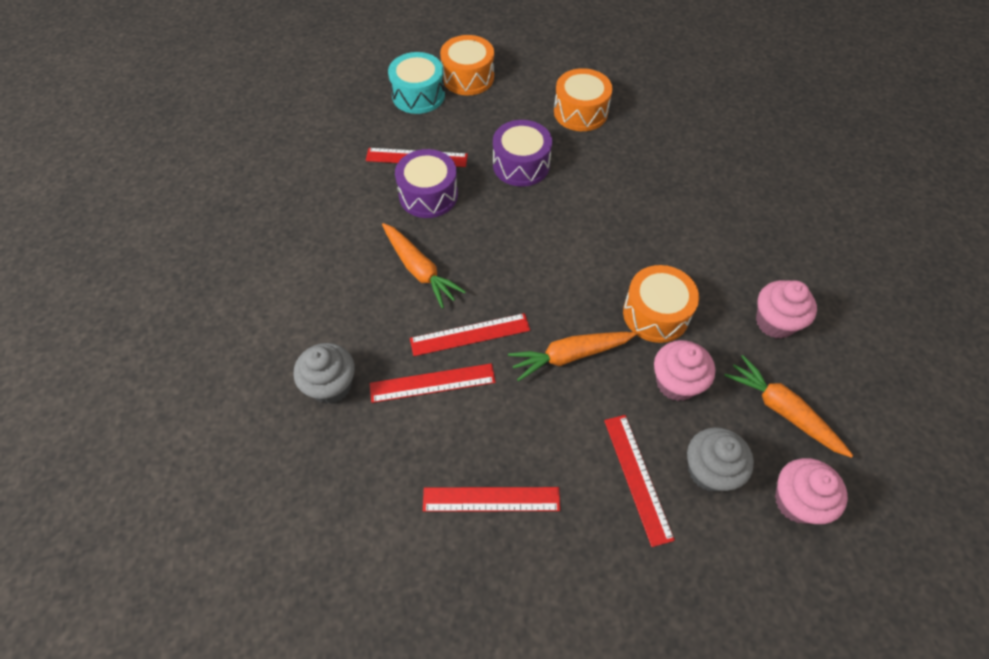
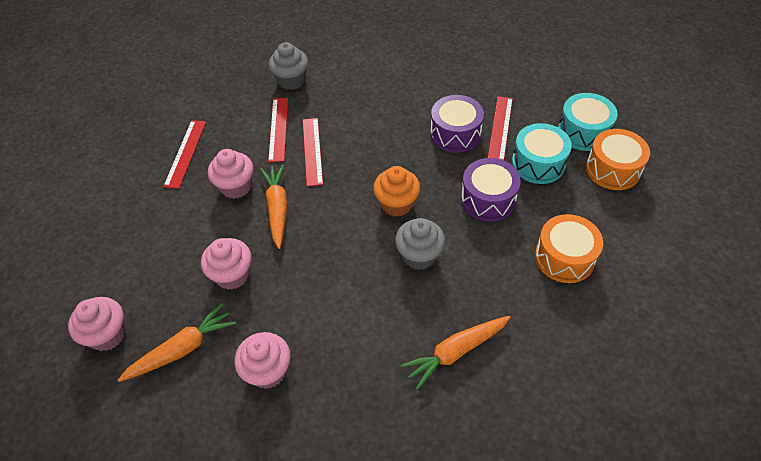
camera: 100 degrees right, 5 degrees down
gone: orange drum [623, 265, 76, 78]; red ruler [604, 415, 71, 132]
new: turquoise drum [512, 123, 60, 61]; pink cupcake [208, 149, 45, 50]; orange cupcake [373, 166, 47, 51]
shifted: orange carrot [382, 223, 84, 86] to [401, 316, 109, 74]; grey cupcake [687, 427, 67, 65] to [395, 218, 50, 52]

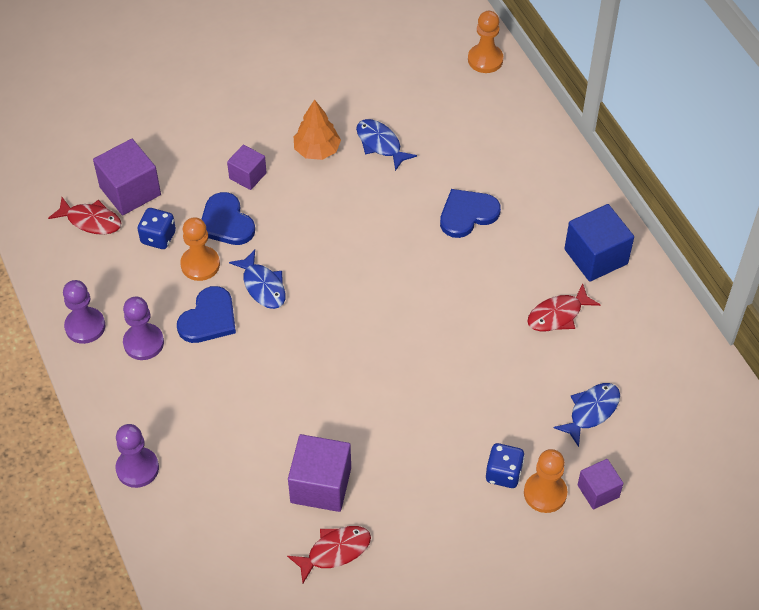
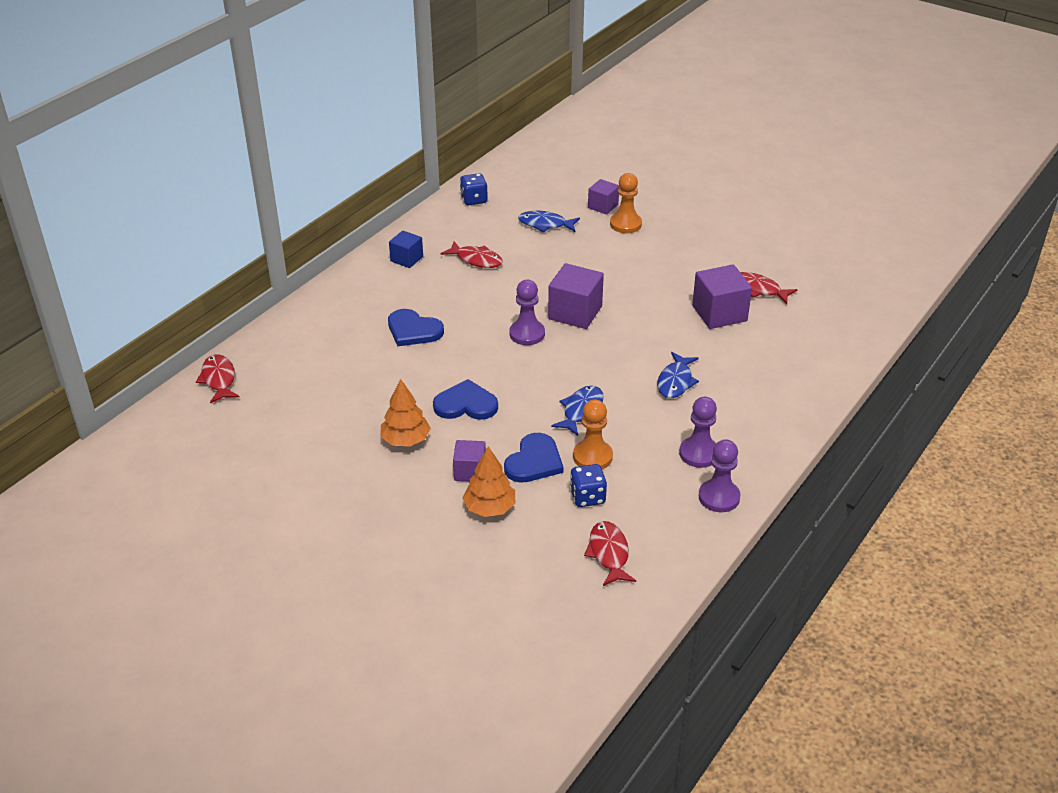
camera: 120 degrees left, 15 degrees down
new: orange tree [462, 447, 53, 70]
shifted: blue fish [356, 119, 61, 52] to [657, 352, 42, 46]; purple cube [93, 139, 68, 76] to [548, 263, 56, 66]; blue heart [177, 286, 59, 57] to [433, 379, 65, 41]; purple pawn [116, 424, 43, 64] to [509, 280, 36, 65]; blue dice [486, 443, 39, 45] to [460, 173, 28, 32]
swapped: orange pawn [468, 11, 35, 62] to red fish [196, 354, 43, 49]
scaled: blue cube [564, 204, 70, 78] = [389, 231, 34, 37] x0.60

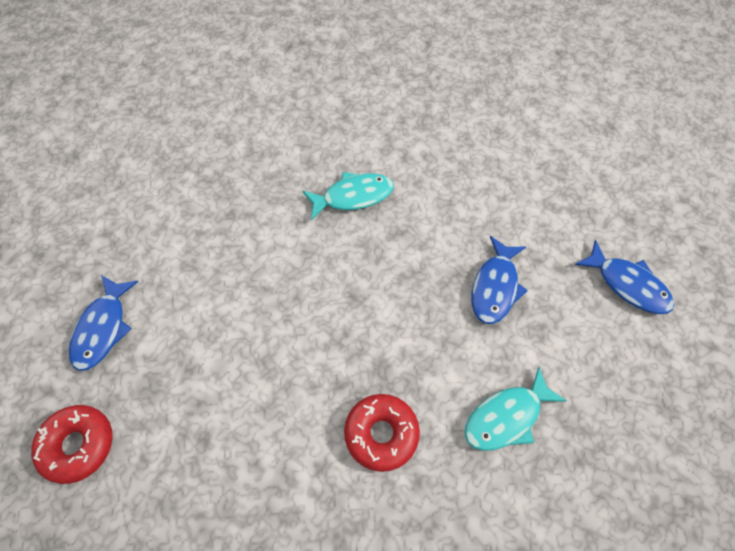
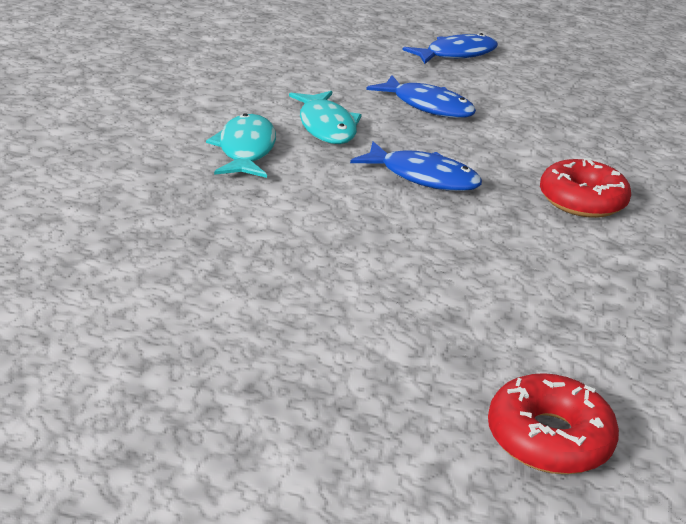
camera: 75 degrees left, 30 degrees down
shifted: blue fish [69, 275, 69, 96] to [350, 141, 132, 50]; turquoise fish [465, 367, 102, 84] to [289, 91, 73, 53]

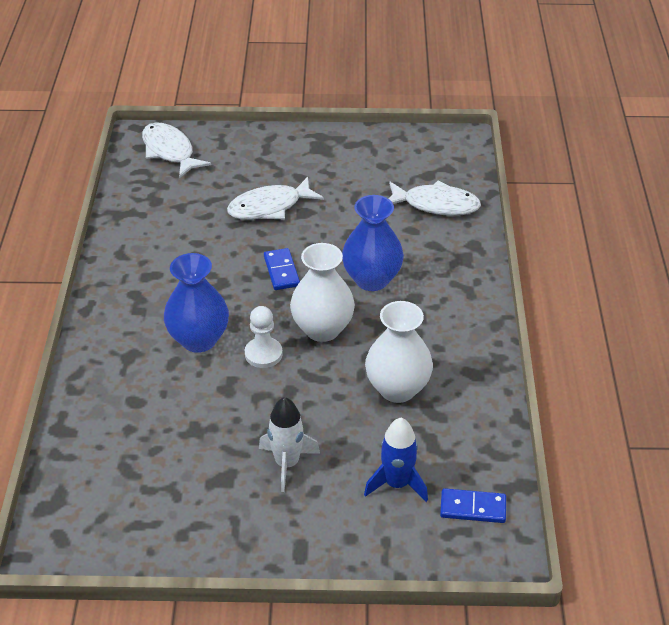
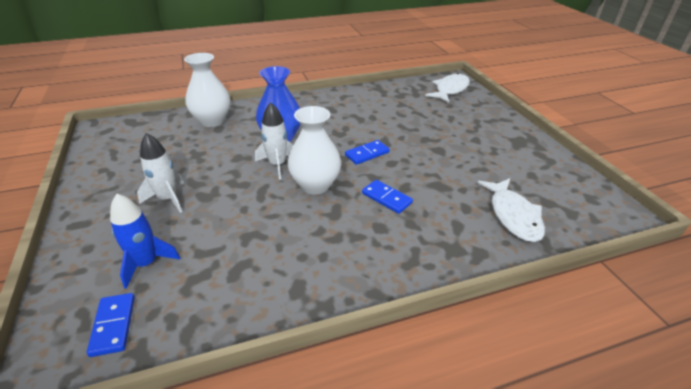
camera: 70 degrees right, 5 degrees down
gone: white fish [227, 177, 97, 43]
shifted: white vase [365, 301, 68, 102] to [184, 53, 46, 74]
swapped: blue vase [342, 195, 62, 96] to blue domino [362, 180, 51, 34]; white pawn [245, 306, 38, 62] to white rocket [255, 102, 38, 77]

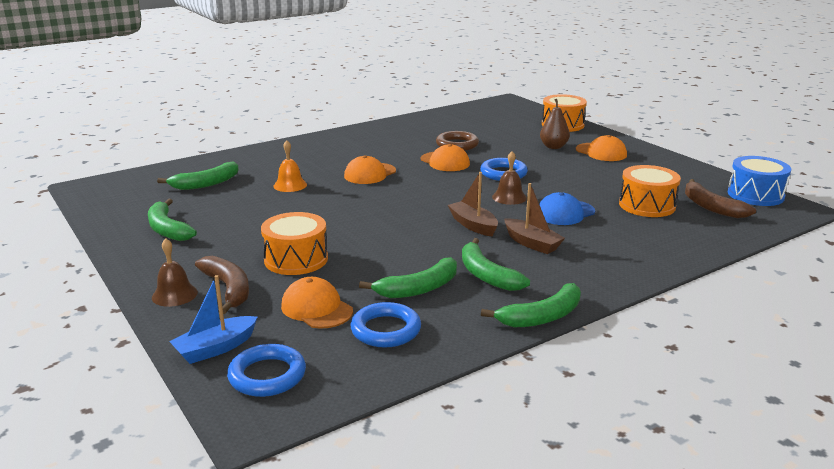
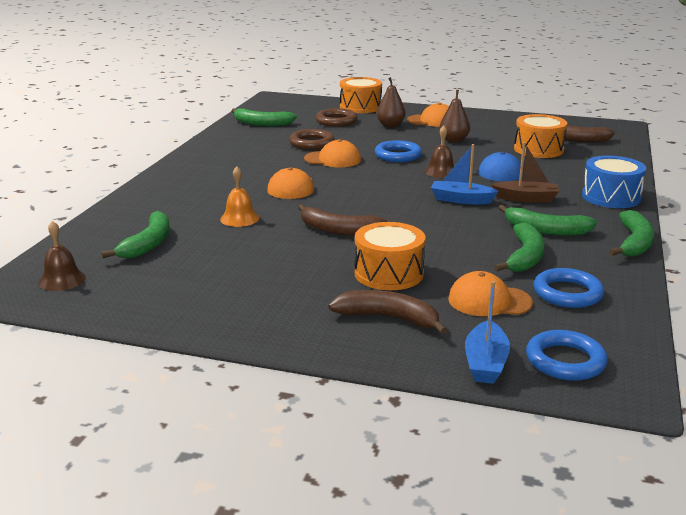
camera: 40 degrees left, 0 degrees up
new: brown pear [439, 90, 31, 53]; brown ring [315, 108, 43, 19]; brown banana [298, 204, 90, 32]
shifted: blue drum [728, 156, 63, 50] to [582, 156, 64, 52]; green banana [148, 199, 49, 42] to [231, 108, 66, 18]; brown bell [152, 238, 46, 69] to [38, 221, 48, 70]
repainted: brown boat [448, 172, 50, 64] to blue boat [431, 144, 68, 60]

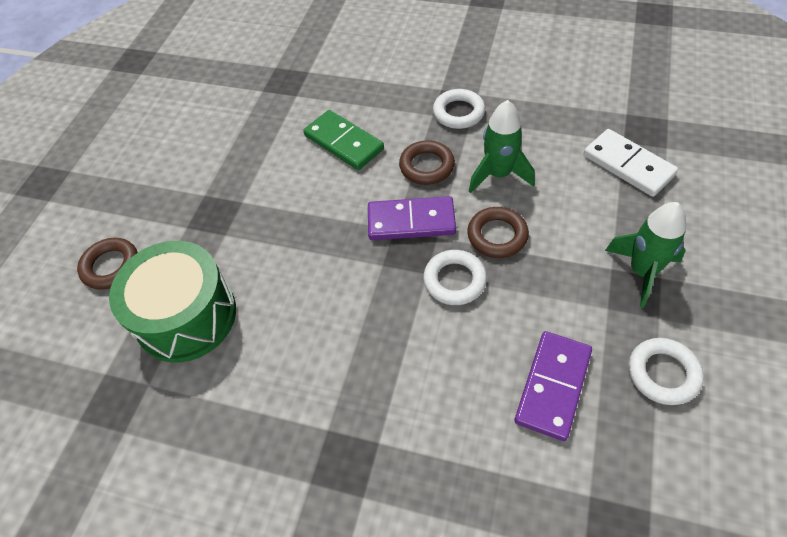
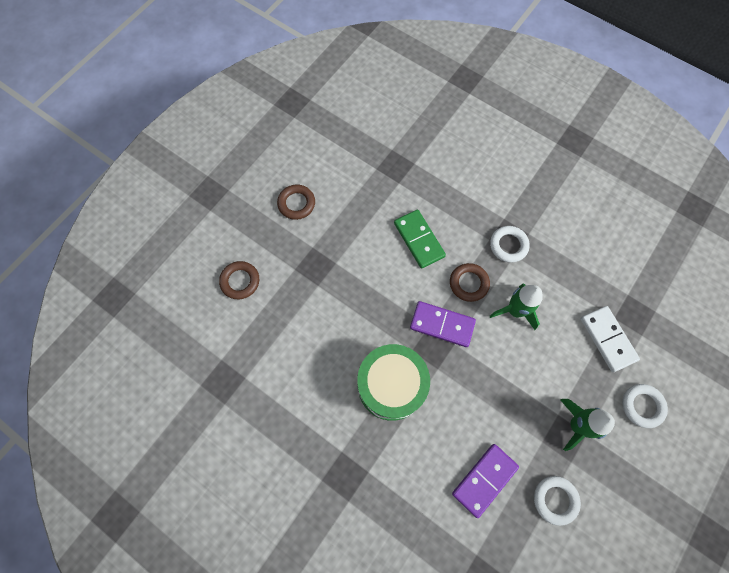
camera: 15 degrees right, 15 degrees up
shifted: brown ring [468, 207, 61, 51] to [277, 185, 38, 35]; green drum [109, 241, 127, 121] to [357, 344, 73, 77]; white ring [423, 250, 64, 55] to [622, 384, 46, 44]

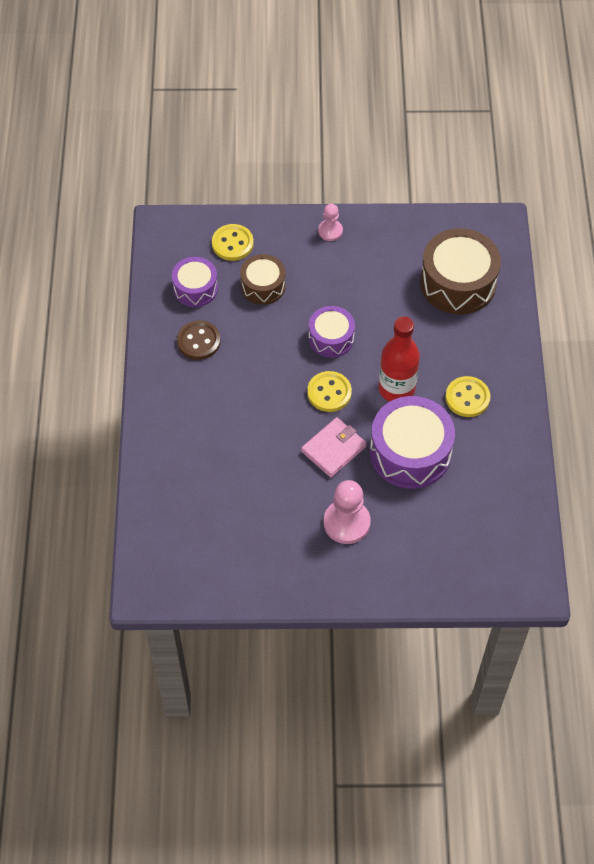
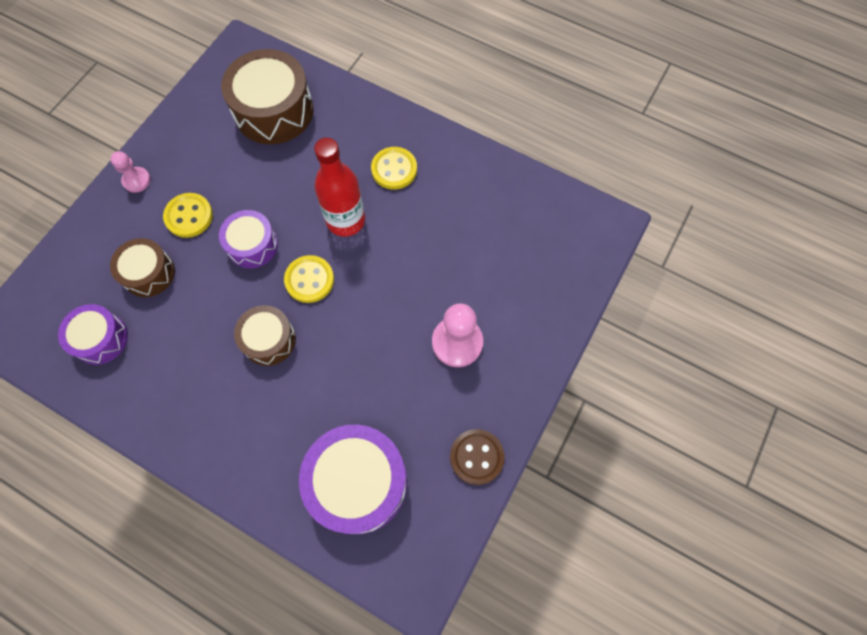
camera: 60 degrees left, 10 degrees up
gone: pink wallet [301, 417, 66, 60]
new: brown drum [234, 305, 62, 61]
shifted: yellow button [212, 224, 42, 37] to [163, 193, 50, 45]; brown button [177, 320, 44, 40] to [450, 429, 55, 56]; purple drum [370, 396, 85, 93] to [299, 425, 108, 109]

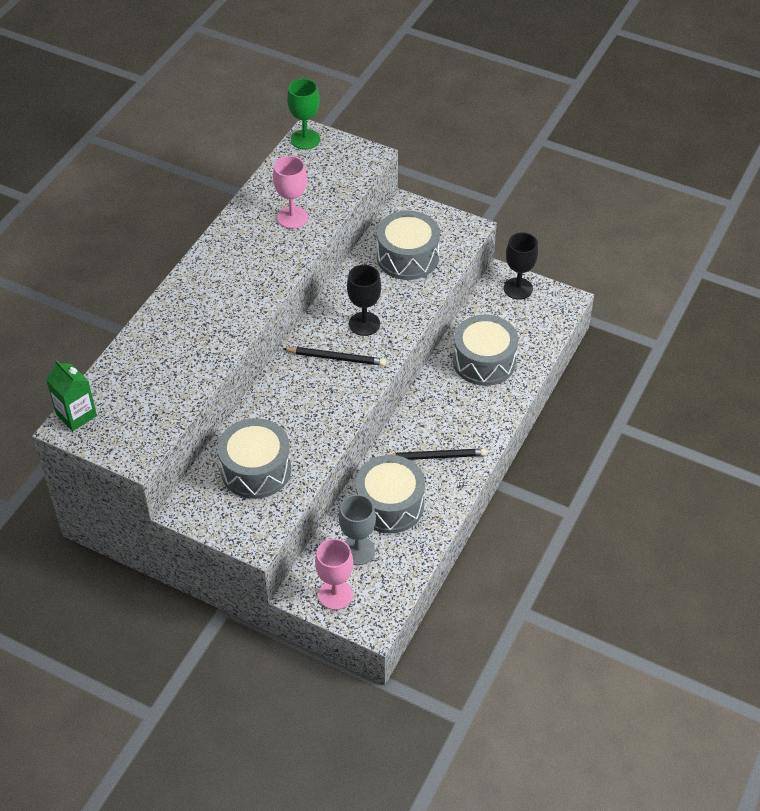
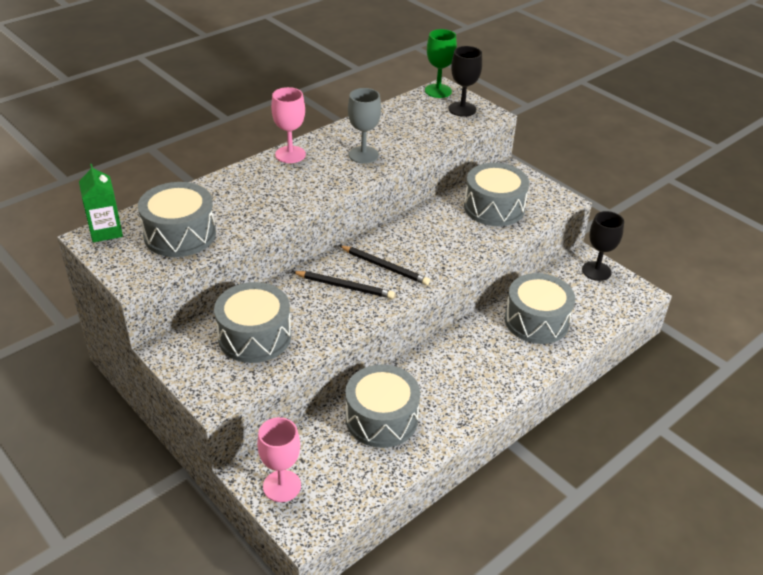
camera: 20 degrees right, 10 degrees down
new: grey drum [138, 182, 78, 75]
shifted: pink goblet [273, 156, 35, 73] to [271, 87, 35, 76]; black goblet [347, 265, 34, 71] to [449, 46, 33, 71]; black pencil [390, 448, 97, 12] to [292, 271, 103, 28]; grey goblet [339, 494, 37, 71] to [348, 88, 33, 76]

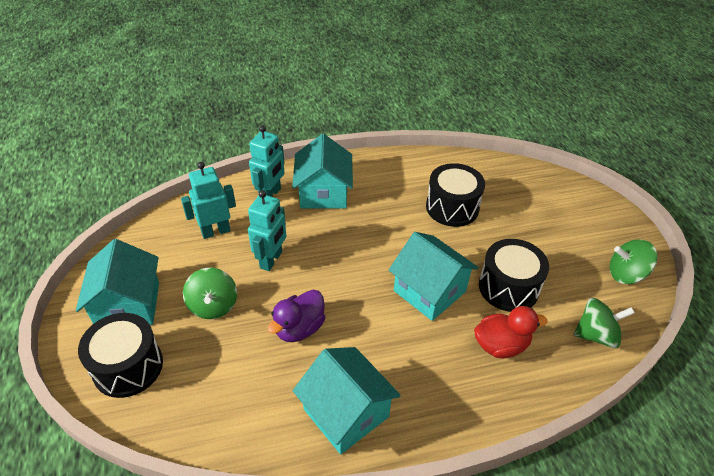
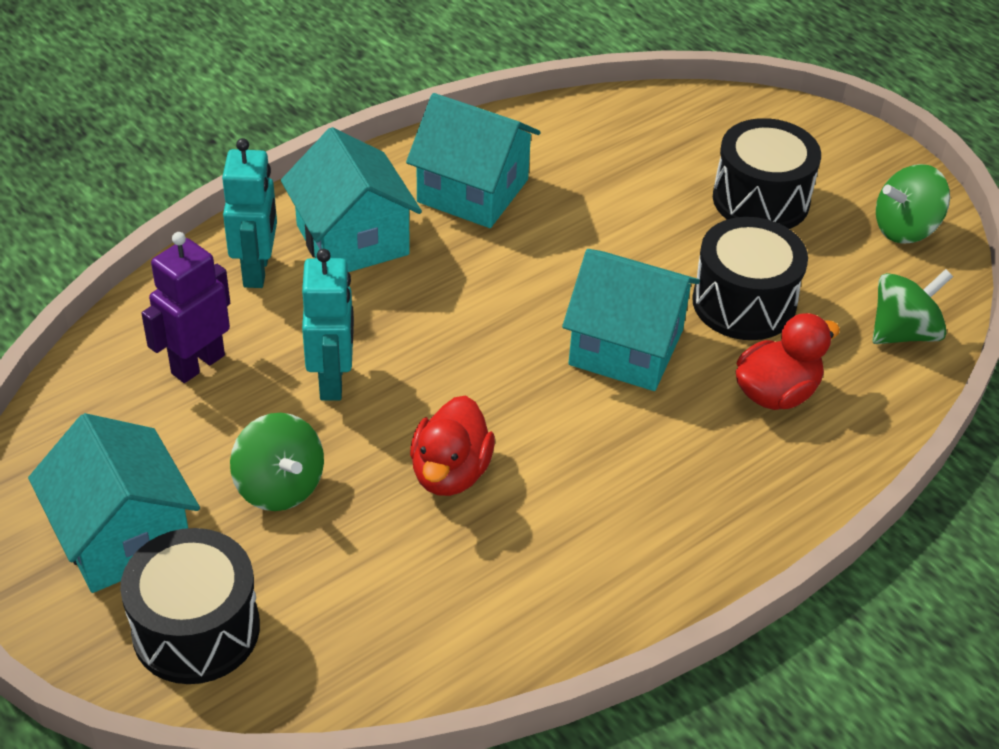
camera: 25 degrees left, 0 degrees up
shifted: black drum [426, 163, 59, 64] to [713, 118, 108, 111]; turquoise house [293, 347, 108, 107] to [406, 93, 135, 135]
repainted: turquoise robot [181, 162, 55, 77] to purple robot [141, 232, 89, 151]; purple duck [268, 290, 57, 52] to red duck [410, 396, 85, 100]

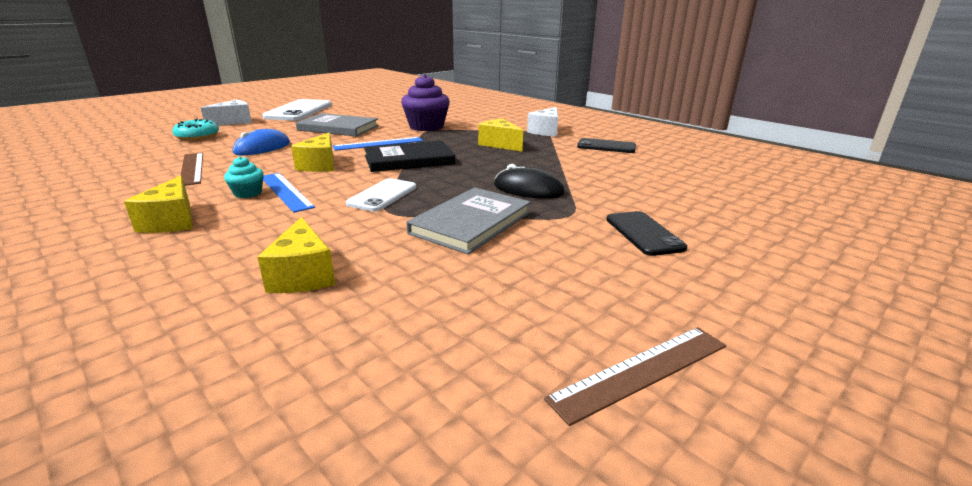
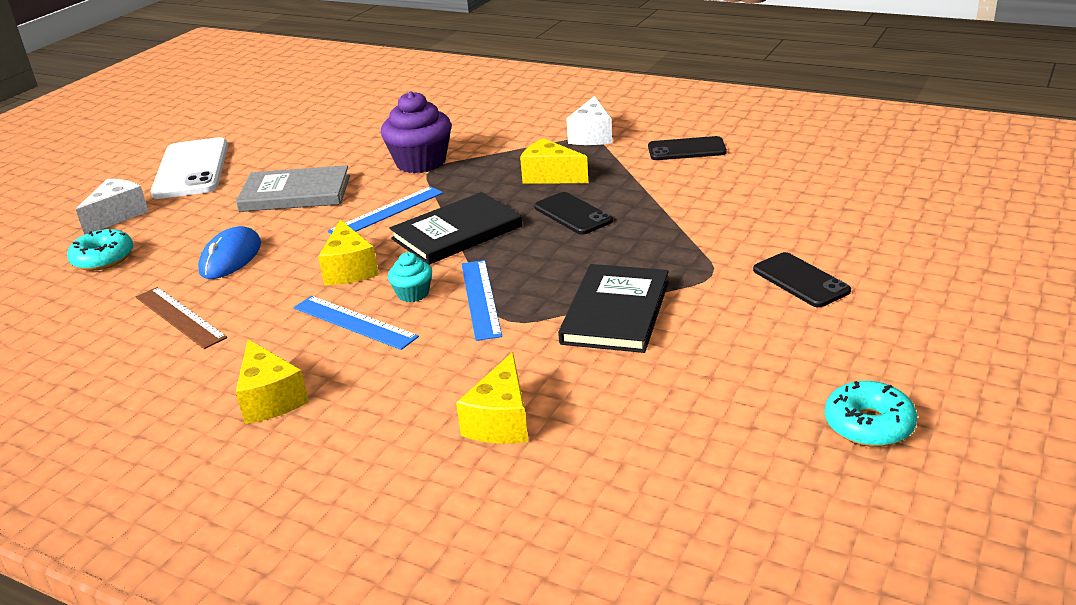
camera: 15 degrees left, 5 degrees up
gone: black mouse [494, 164, 71, 35]
new: black phone [534, 192, 79, 43]
shifted: turquoise cupcake [224, 156, 40, 42] to [388, 252, 44, 50]
swapped: white phone [346, 178, 70, 34] to blue ruler [461, 260, 41, 81]; brown ruler [544, 327, 182, 99] to turquoise donut [825, 381, 92, 66]
repainted: grey book [407, 187, 124, 67] to black book [558, 264, 111, 89]
rotated: yellow cheese [257, 217, 78, 76] = [456, 352, 72, 92] 45 degrees clockwise

